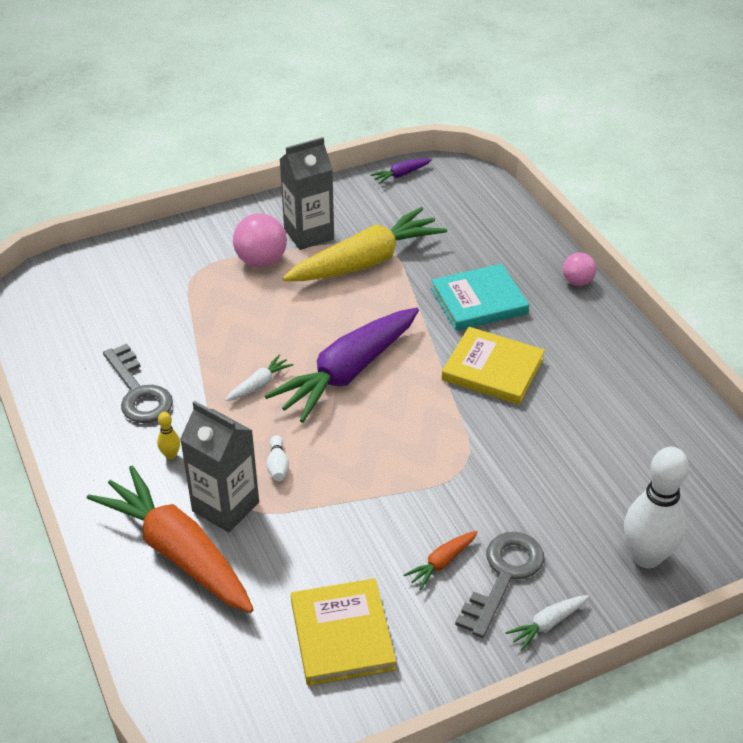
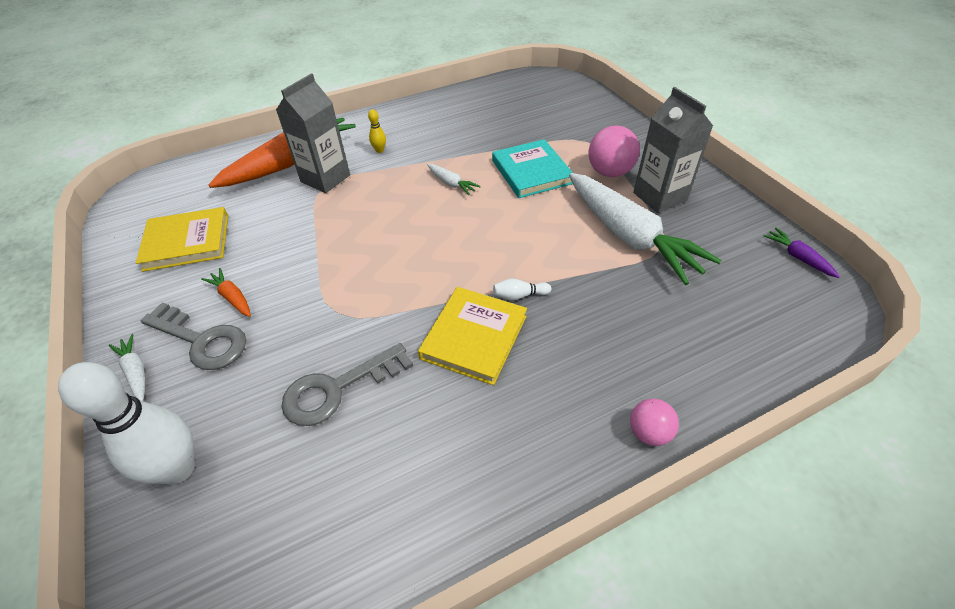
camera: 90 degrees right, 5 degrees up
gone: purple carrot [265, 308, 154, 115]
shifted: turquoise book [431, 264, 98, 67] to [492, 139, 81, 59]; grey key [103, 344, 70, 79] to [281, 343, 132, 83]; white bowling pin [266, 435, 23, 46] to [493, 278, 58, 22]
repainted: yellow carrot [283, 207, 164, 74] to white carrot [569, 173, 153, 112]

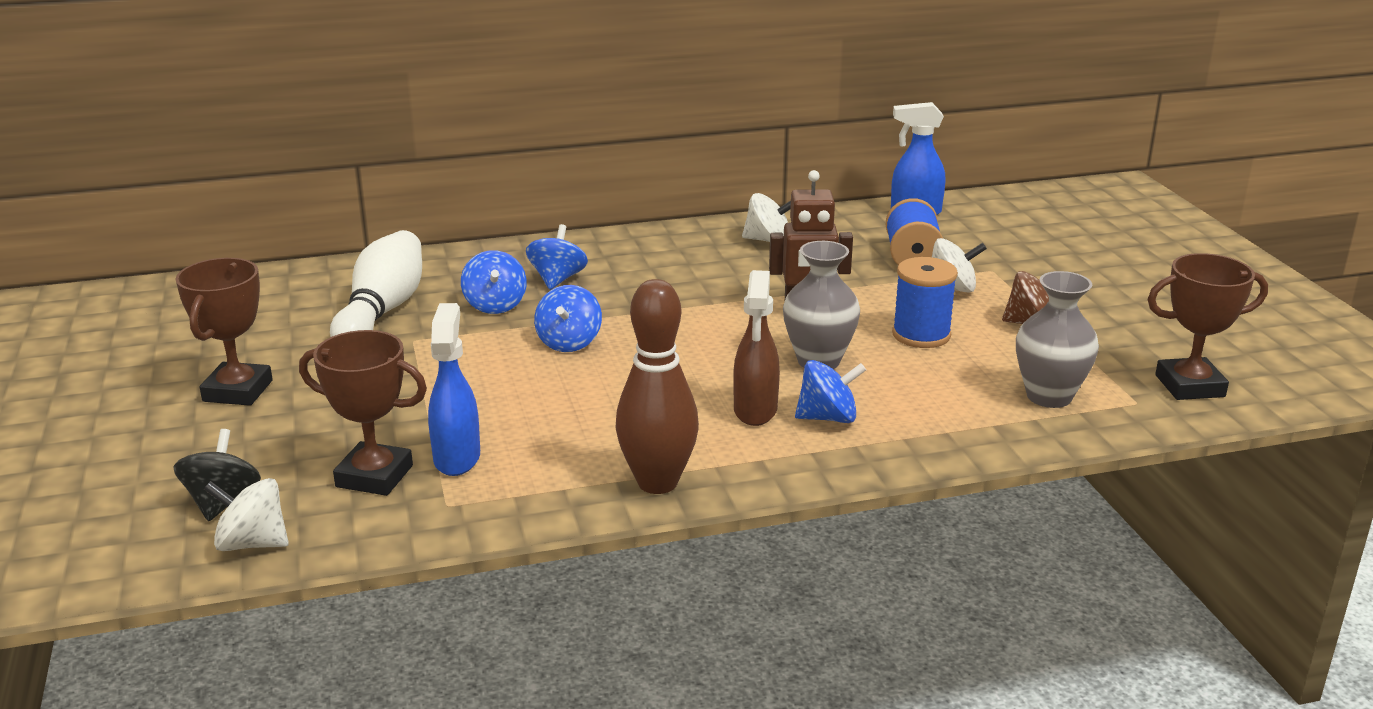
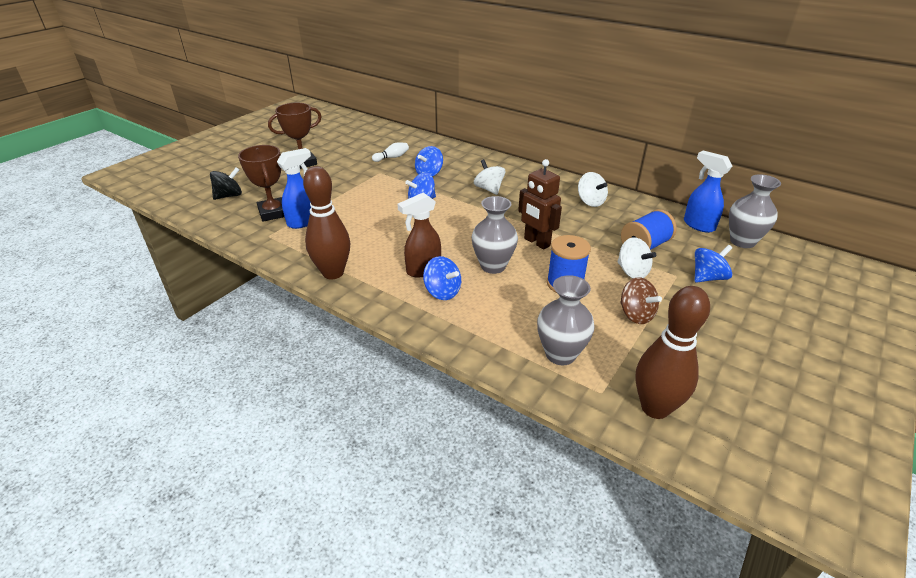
camera: 50 degrees right, 10 degrees up
new: grey vase [729, 174, 52, 74]
shifted: blue spinning top [526, 224, 62, 66] to [695, 245, 37, 38]; white spinning top [204, 478, 85, 73] to [474, 159, 31, 36]
swapped: brown trophy [1147, 253, 121, 147] to brown bowling pin [635, 286, 75, 133]
scaled: white bowling pin [330, 230, 92, 107] = [372, 143, 37, 19] x0.46

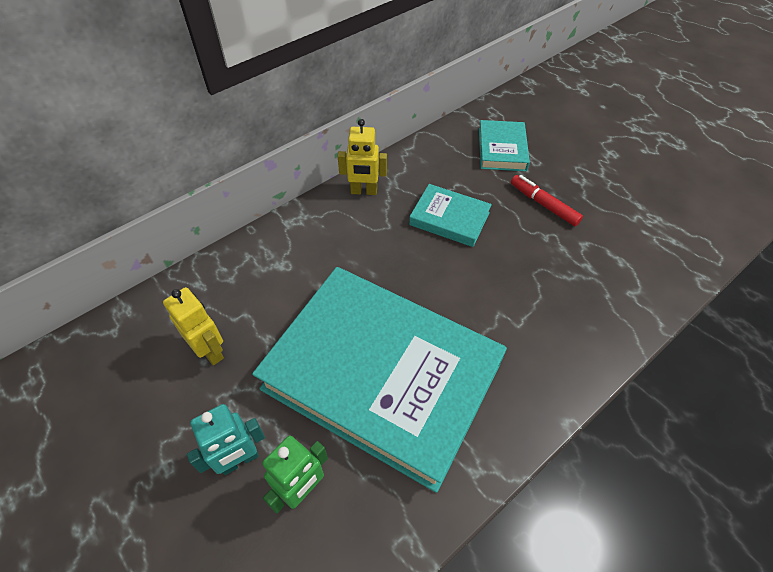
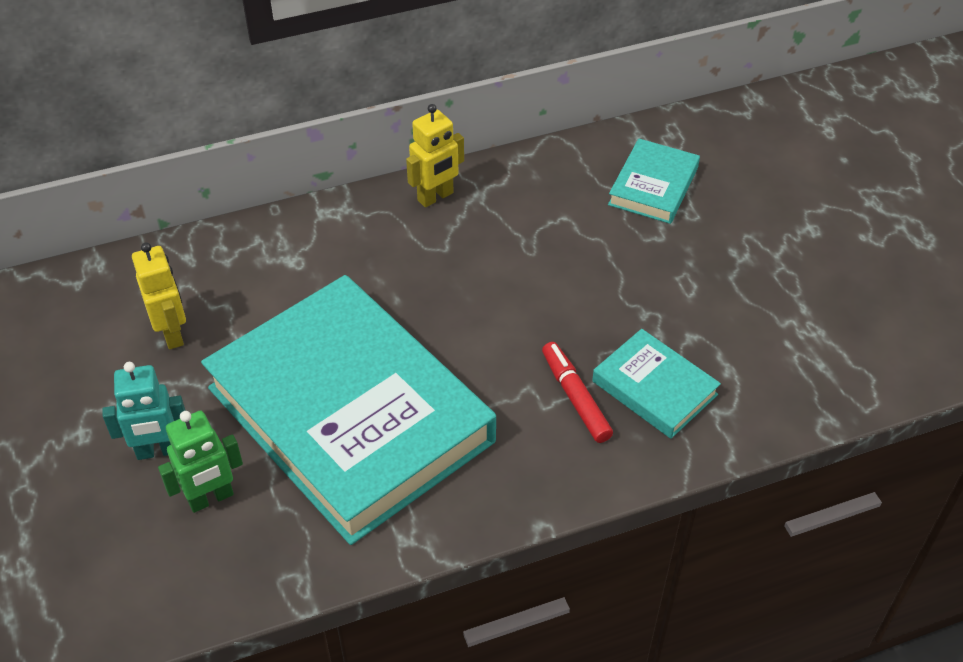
camera: 20 degrees right, 5 degrees down
shifted: red marker [511, 175, 72, 51] to [542, 342, 71, 101]; turquoise book [409, 184, 83, 63] to [592, 329, 129, 110]
rotated: yellow robot [338, 119, 49, 76] = [406, 104, 58, 103] 60 degrees counterclockwise

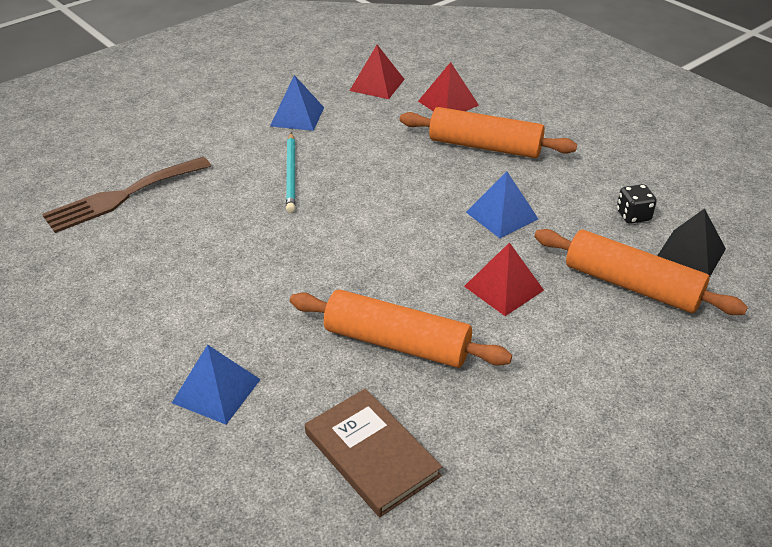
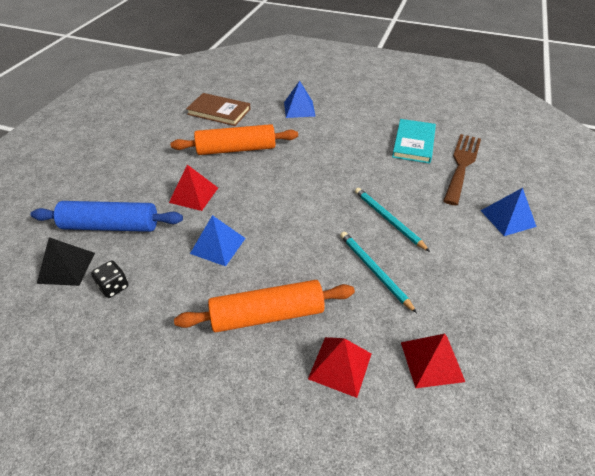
camera: 150 degrees right, 5 degrees up
new: turquoise book [392, 119, 44, 45]; turquoise pencil [340, 232, 77, 81]
shifted: blue pyramid [270, 75, 54, 56] to [480, 188, 57, 48]
repainted: orange rolling pin [534, 229, 214, 86] to blue rolling pin [30, 201, 153, 31]

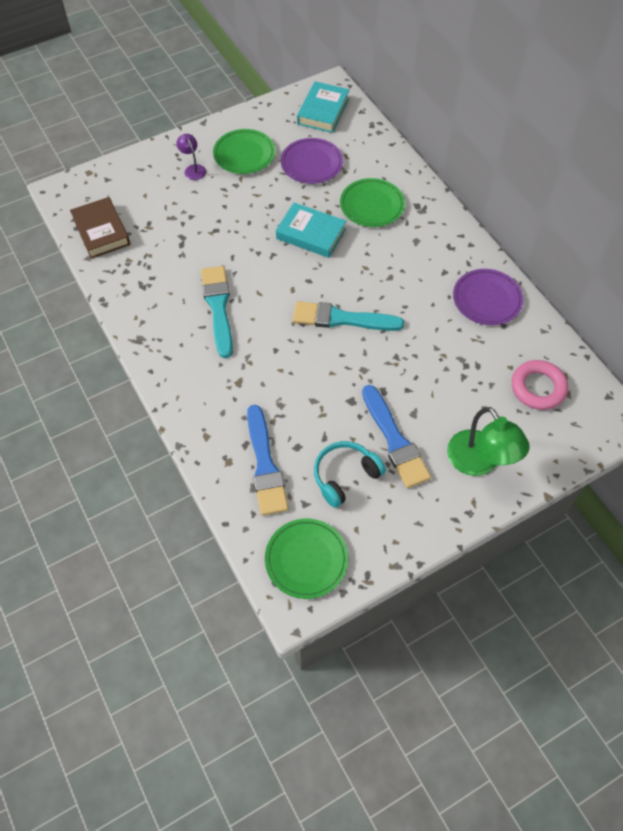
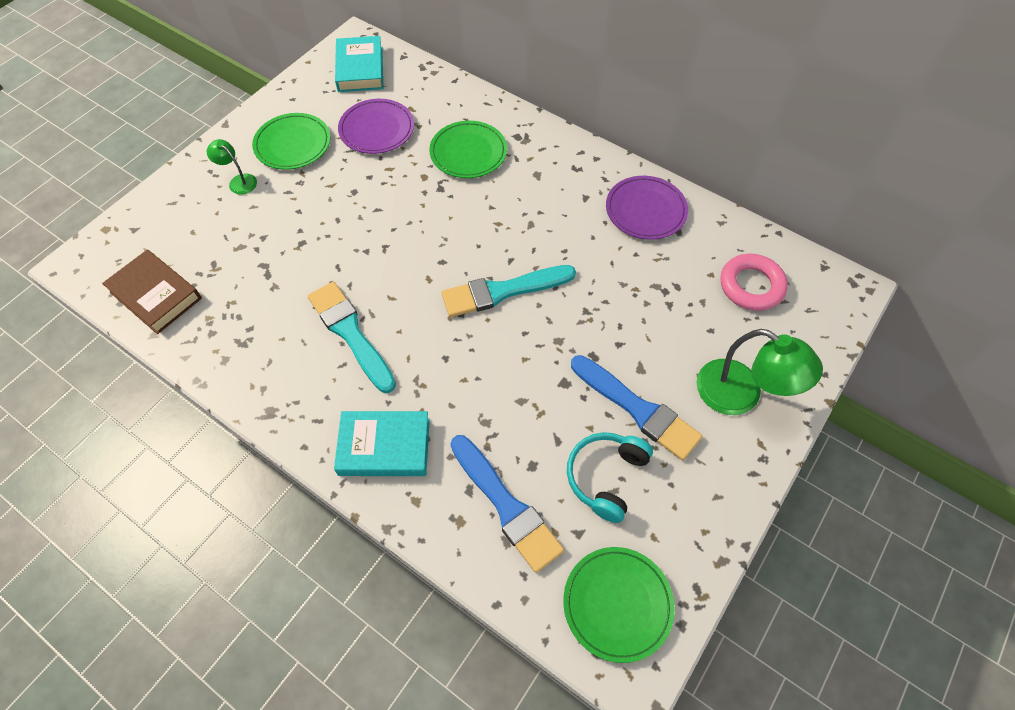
camera: 25 degrees left, 0 degrees up
shifted: turquoise book [276, 203, 70, 55] to [334, 411, 96, 65]
repainted: purple lamp [176, 134, 30, 46] to green lamp [207, 139, 50, 56]

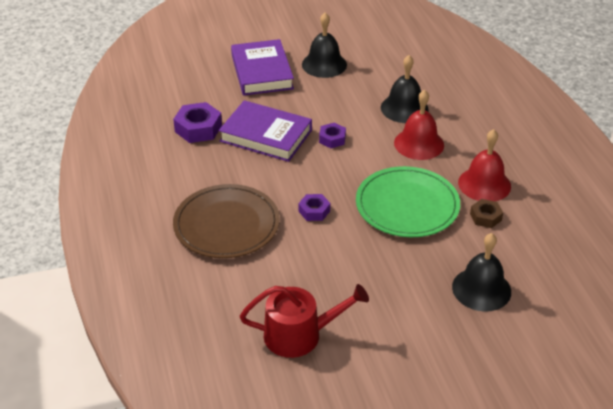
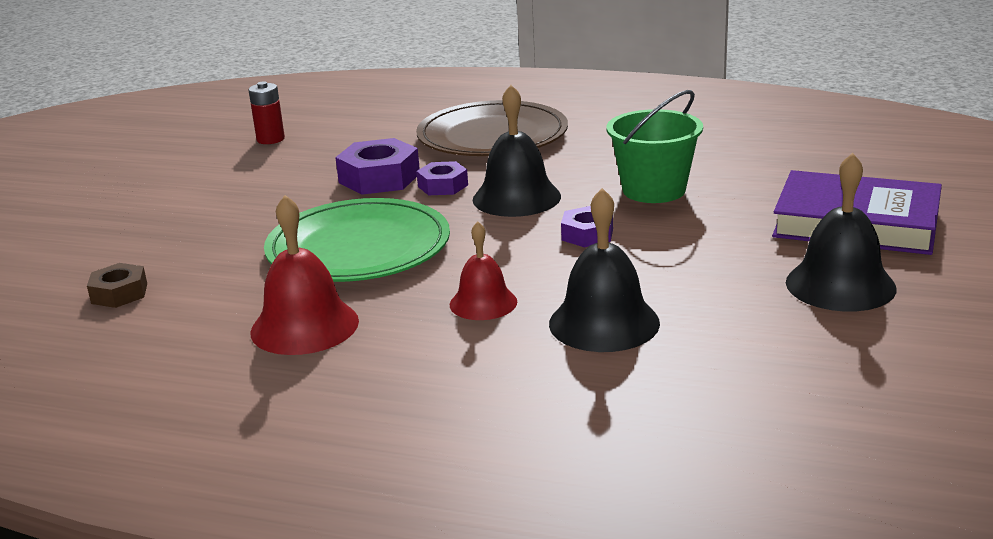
camera: 125 degrees right, 15 degrees down
shifted: purple nut [173, 102, 49, 41] to [335, 138, 85, 57]; brown nut [470, 199, 33, 29] to [87, 263, 60, 45]; black bell [452, 233, 59, 79] to [473, 85, 88, 132]
swapped: purple book [219, 100, 93, 62] to green bucket [607, 90, 96, 113]; red watering can [240, 284, 129, 74] to red battery [249, 81, 36, 63]
scaled: red bell [394, 89, 50, 71] = [450, 221, 67, 99] x0.64

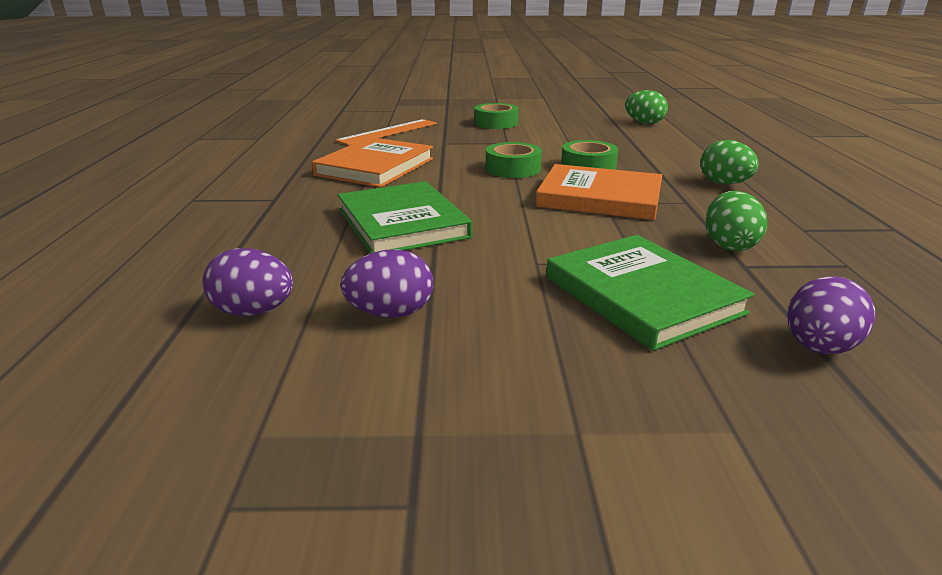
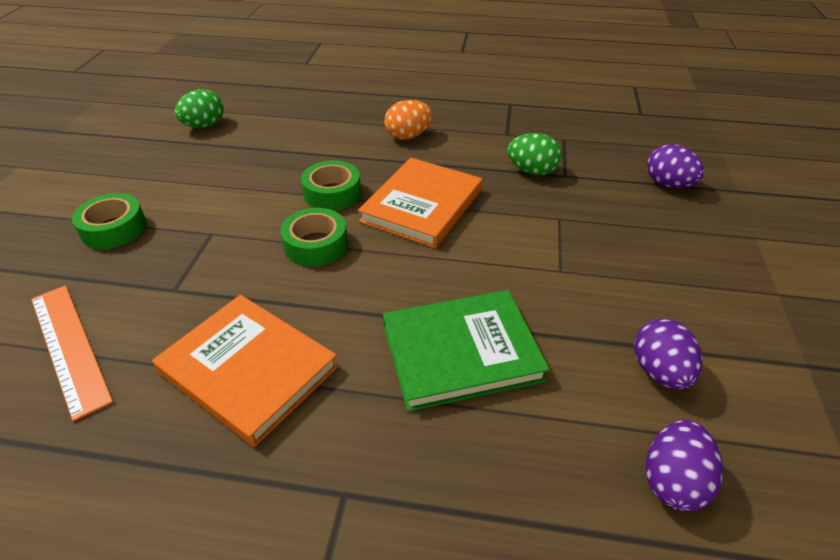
camera: 80 degrees left, 15 degrees up
gone: green book [546, 235, 208, 116]
repainted: green egg [700, 140, 59, 44] to orange egg [384, 100, 49, 40]

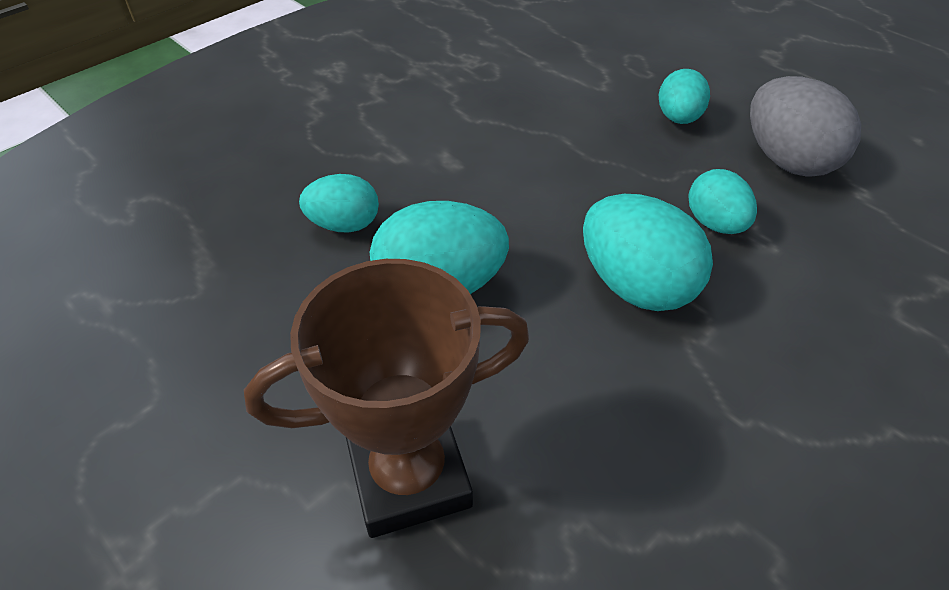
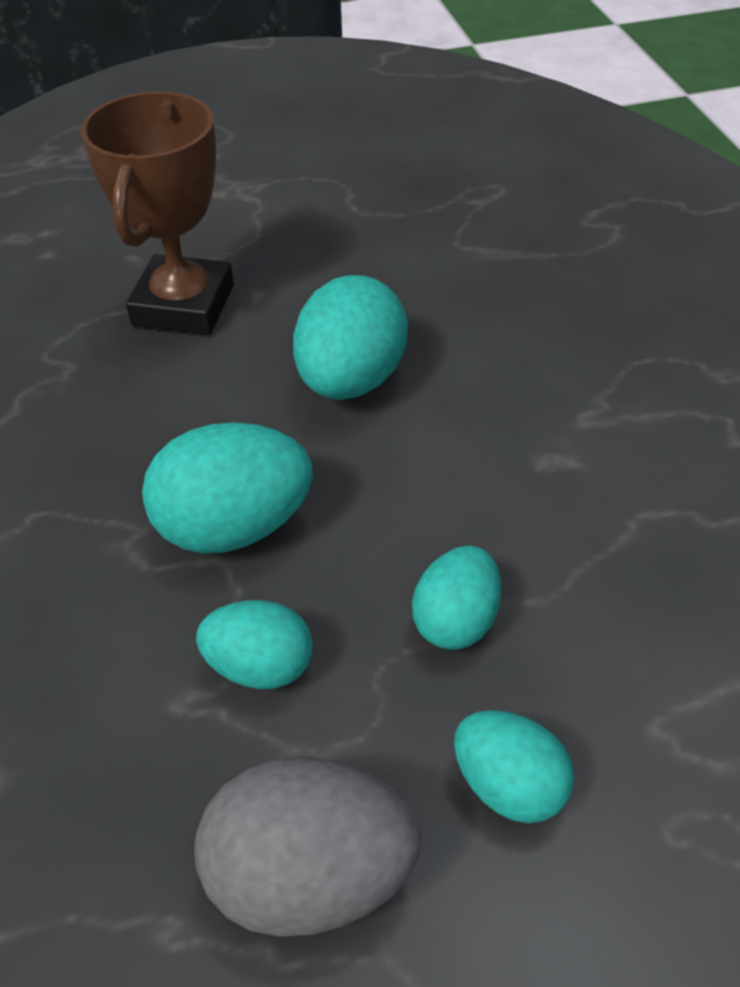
camera: 120 degrees right, 0 degrees up
shifted: turquoise egg [299, 174, 80, 58] to [412, 545, 89, 105]

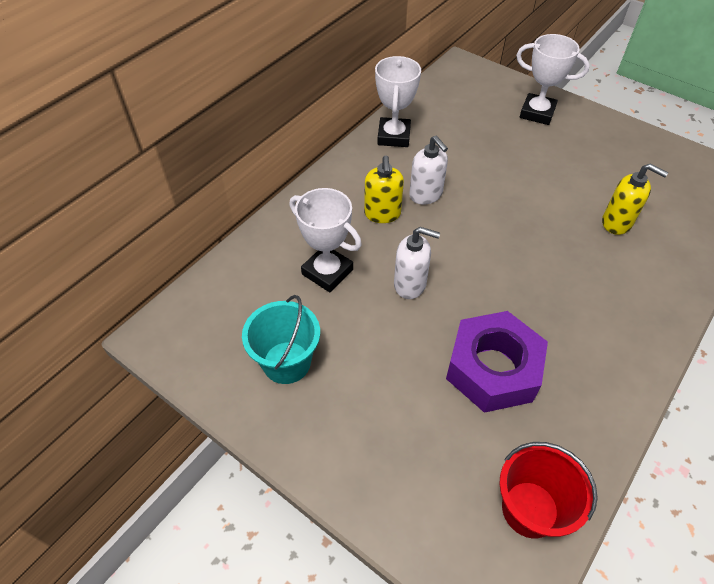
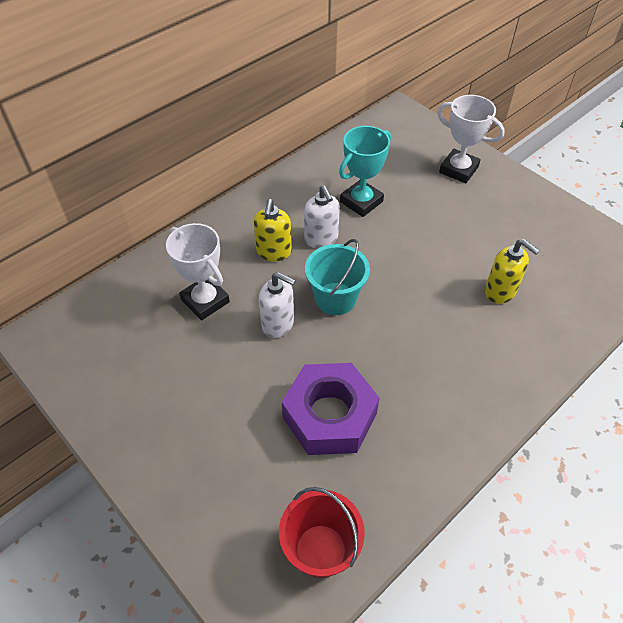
camera: 10 degrees right, 0 degrees up
gone: white trophy [375, 56, 46, 91]
new: turquoise trophy [339, 126, 52, 91]
shifted: turquoise bucket [242, 295, 78, 89] to [305, 239, 65, 76]

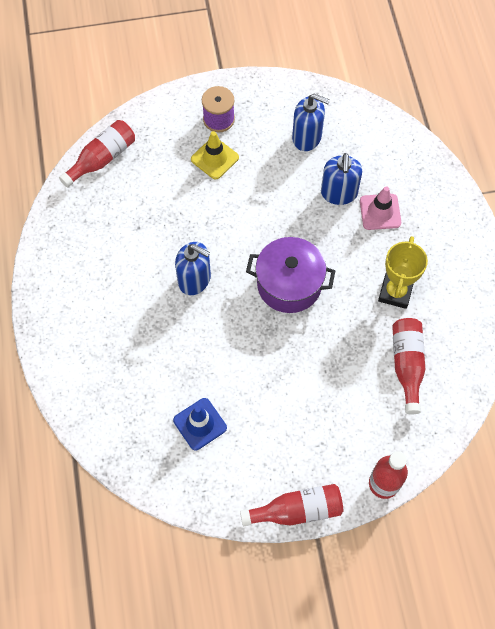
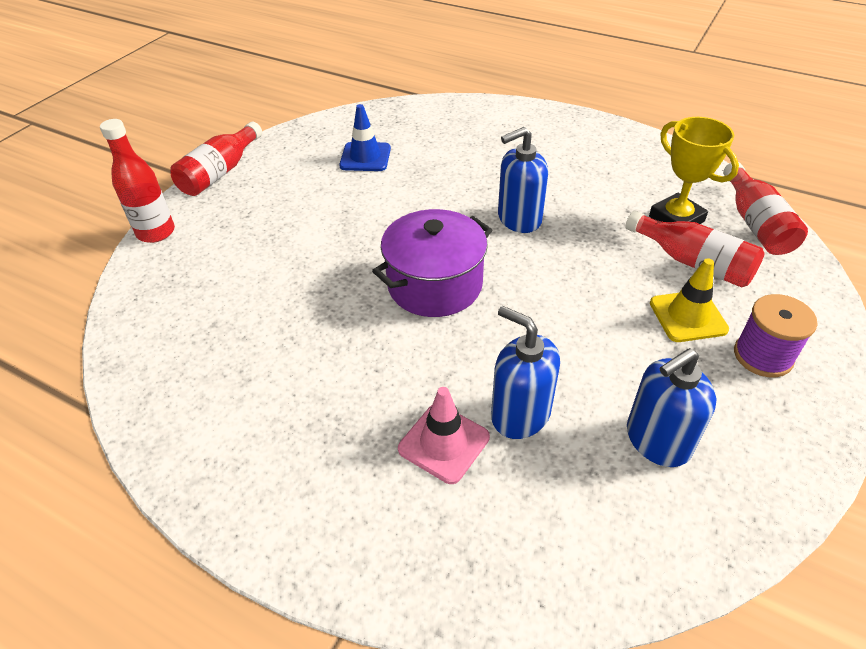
camera: 130 degrees right, 20 degrees down
shifted: yellow trophy [378, 236, 50, 73] to [649, 117, 90, 107]; red bottle [392, 318, 33, 96] to [625, 211, 140, 77]

